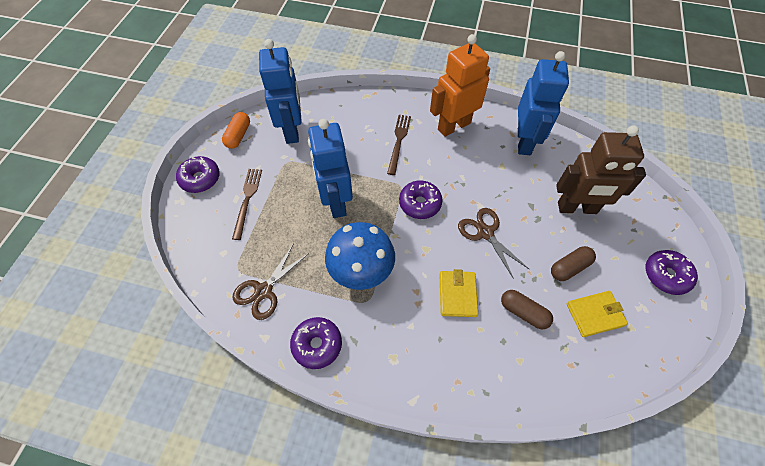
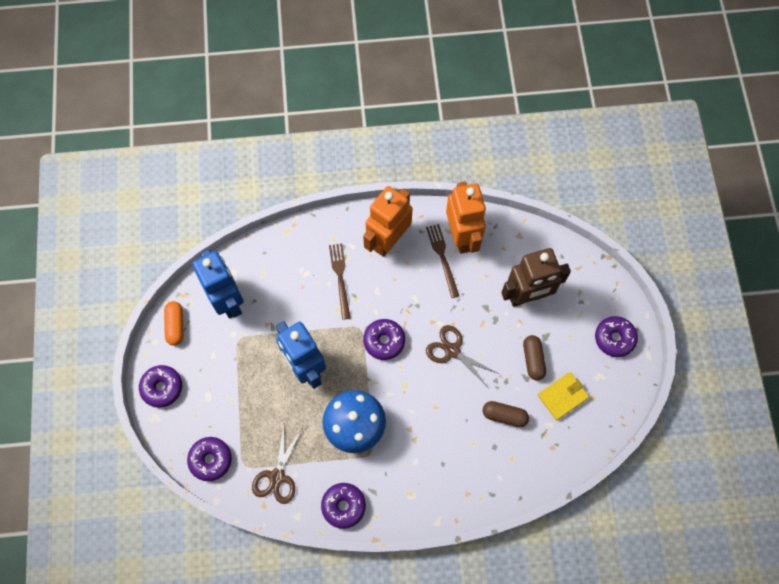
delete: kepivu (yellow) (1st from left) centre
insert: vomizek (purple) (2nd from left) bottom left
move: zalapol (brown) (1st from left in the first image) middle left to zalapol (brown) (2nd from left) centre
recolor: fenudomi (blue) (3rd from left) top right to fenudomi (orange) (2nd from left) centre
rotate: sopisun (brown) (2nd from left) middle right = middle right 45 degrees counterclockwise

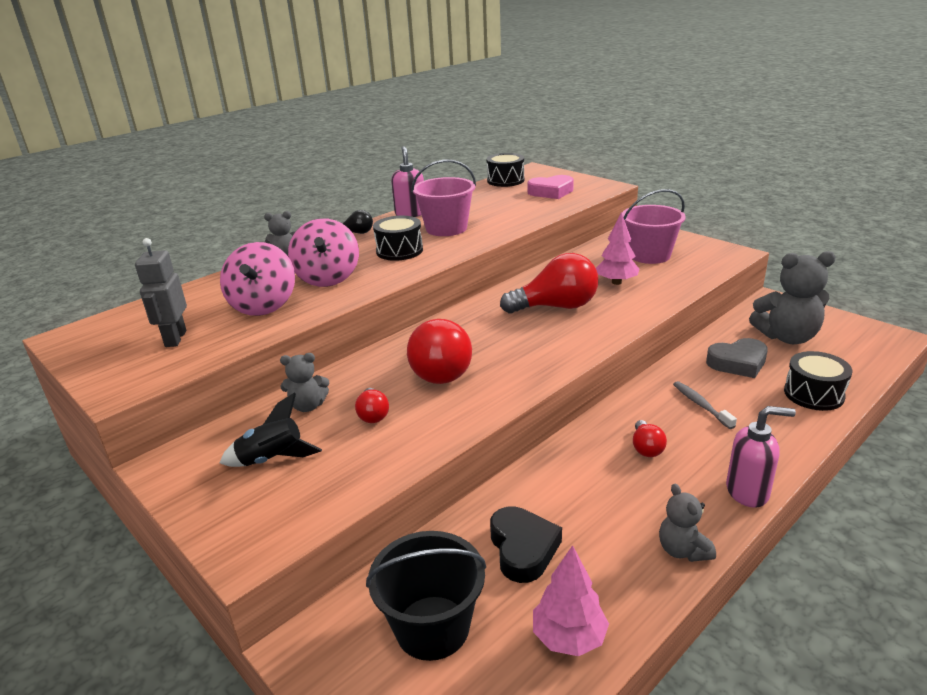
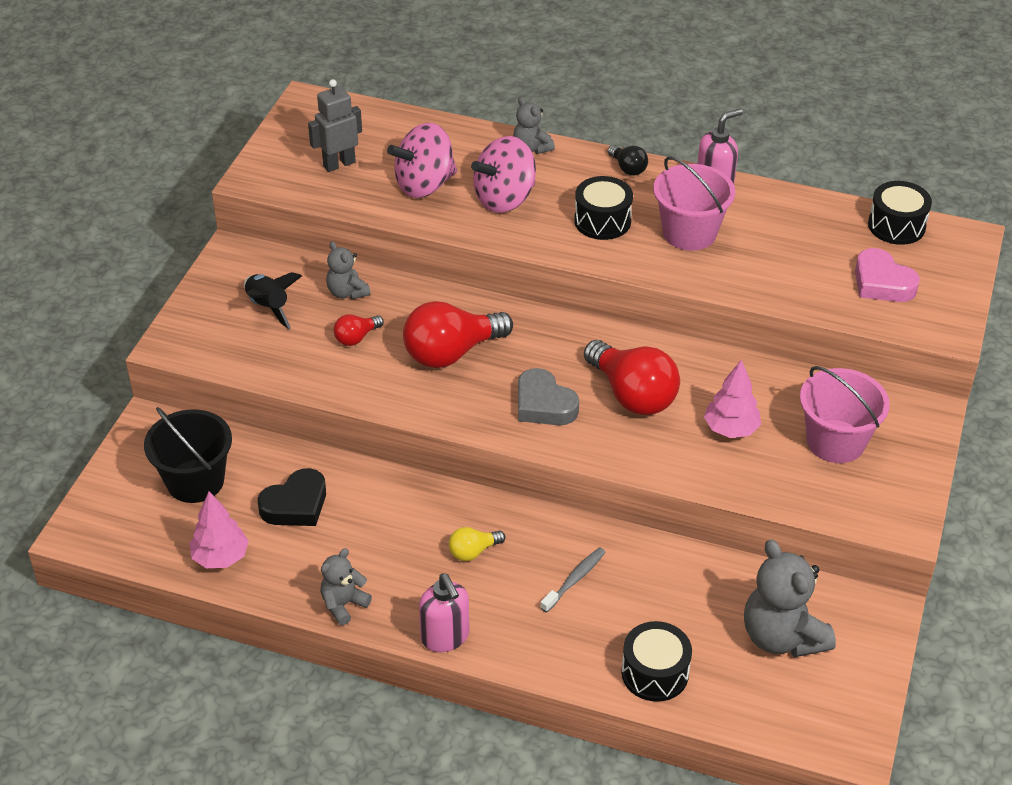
move: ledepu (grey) middle right to centre
recolor: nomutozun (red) (4th from left) middle right to nomutozun (yellow) bottom centre

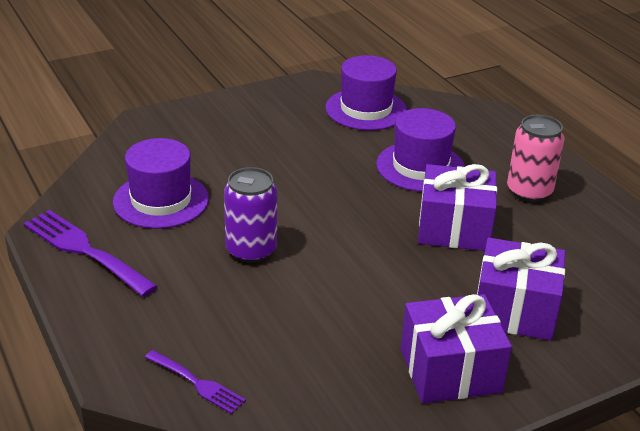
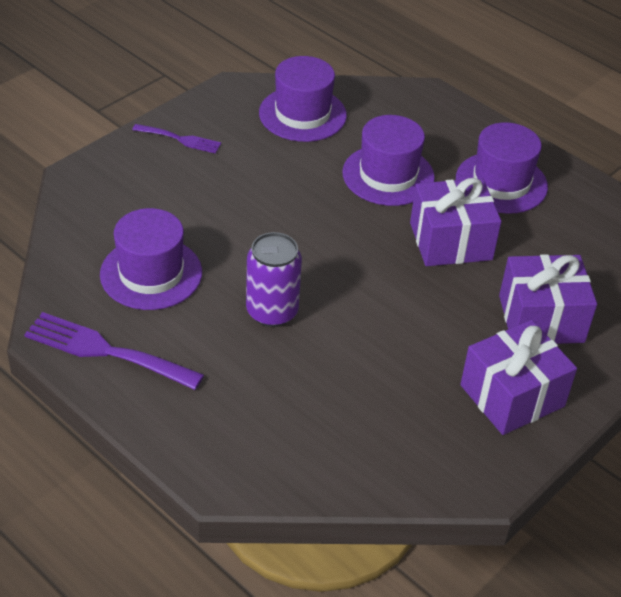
move: zalapol (purple) (2nd from left) bottom left to top left
replace: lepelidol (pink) middle right to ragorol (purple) (4th from left) top right

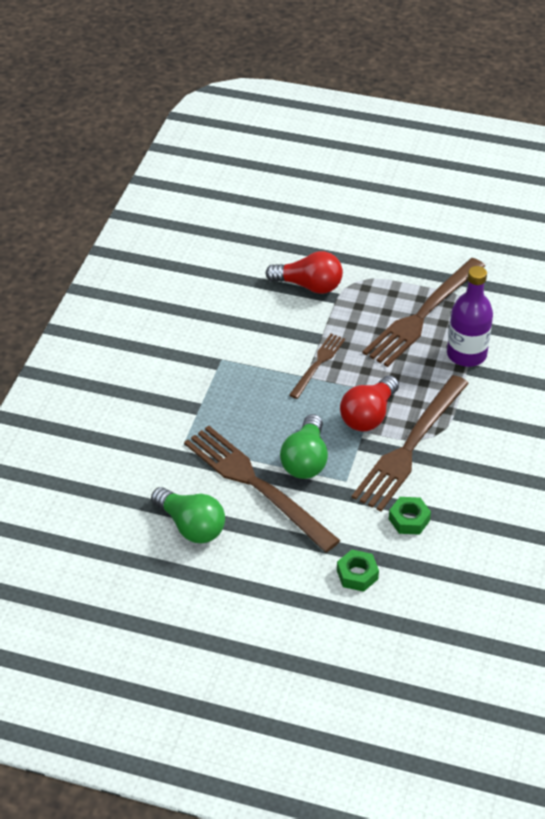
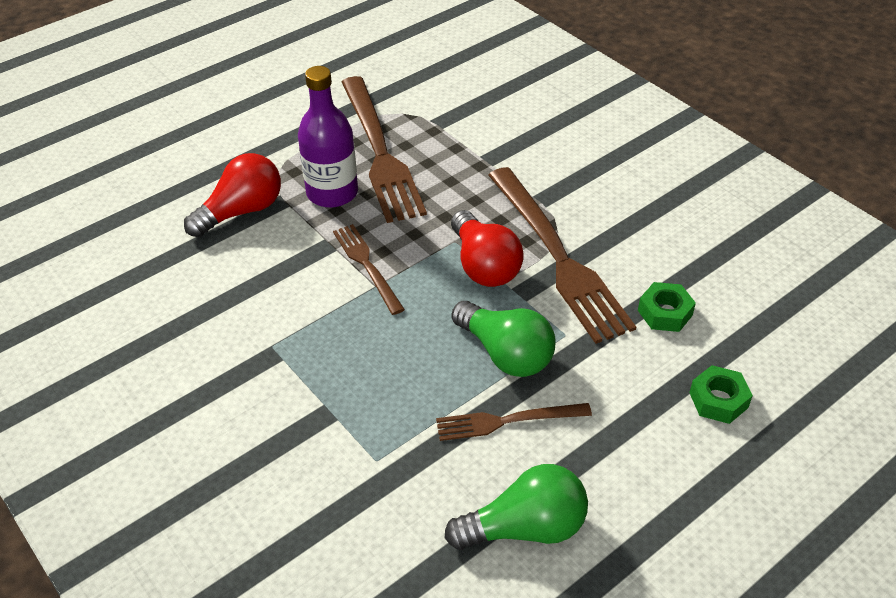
move: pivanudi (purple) middle right to top centre
resize: zalapol (brown) (1st from left in the first image) centre = bottom centre x0.52

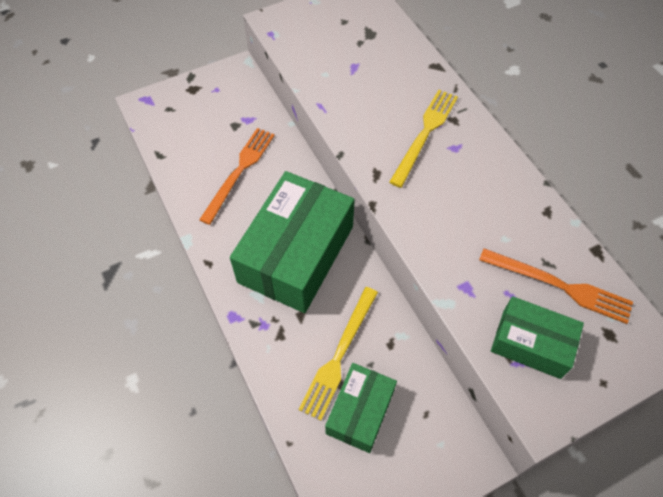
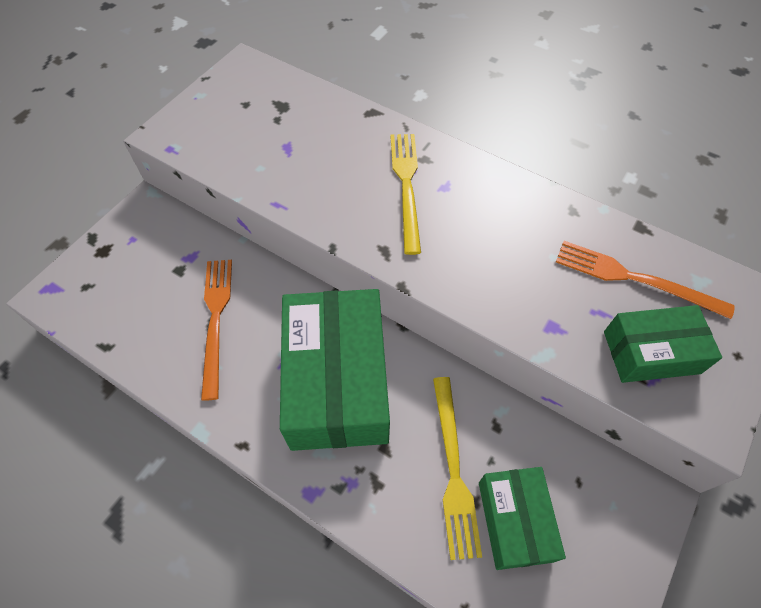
rotate: zalapol (orange) (2nd from left) middle right = middle right 150 degrees counterclockwise

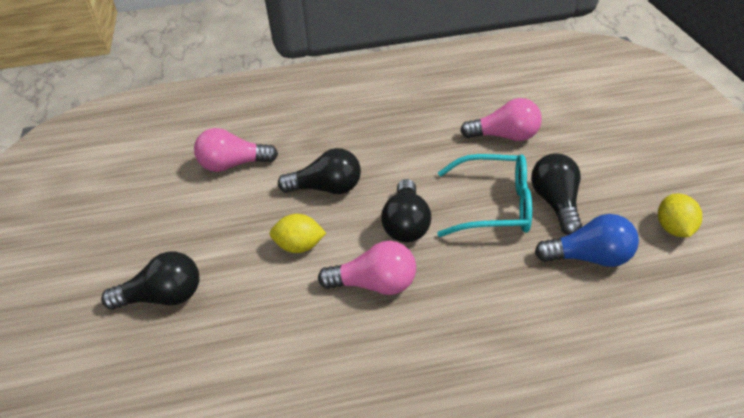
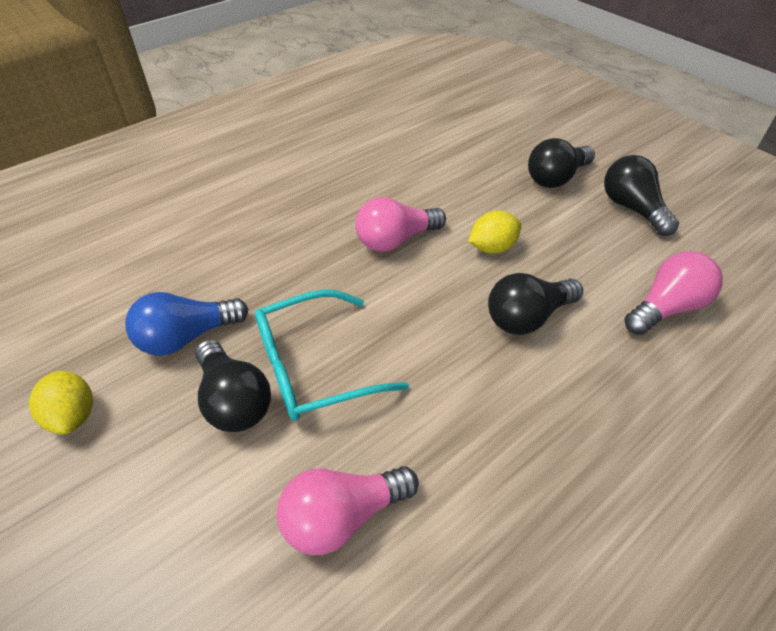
move: nomutozun (black) (3rd from left in the first image) centre to nomutozun (black) (4th from left) top right

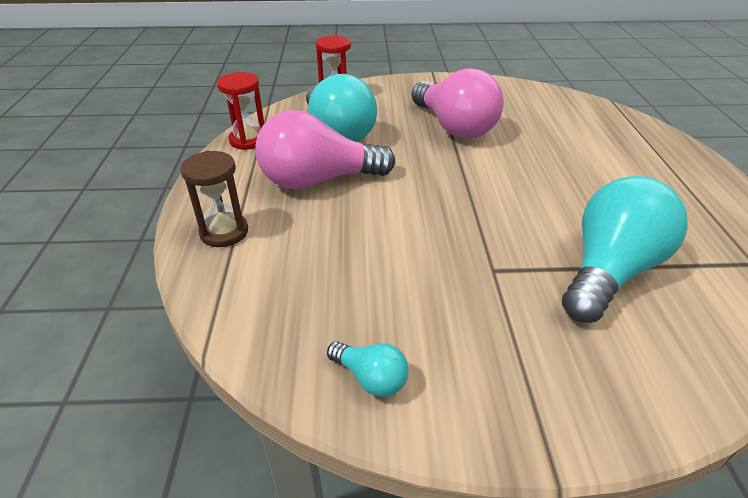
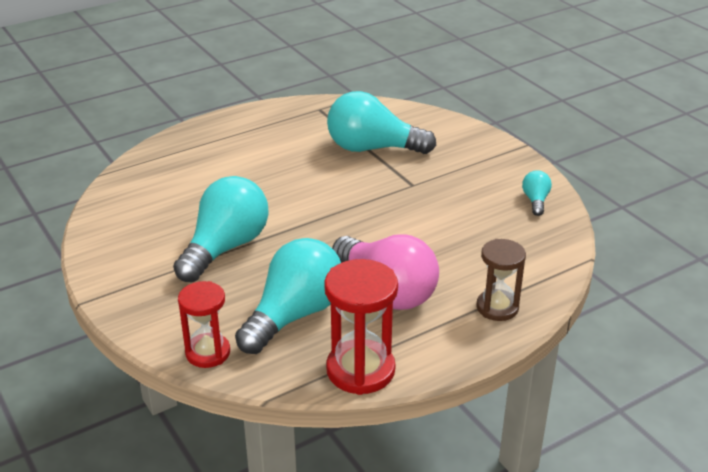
recolor: nomutozun (pink) (2nd from left) top centre to nomutozun (turquoise) (1st from left) middle left
resize: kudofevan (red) (1st from left in the first image) top left = bottom centre x1.51

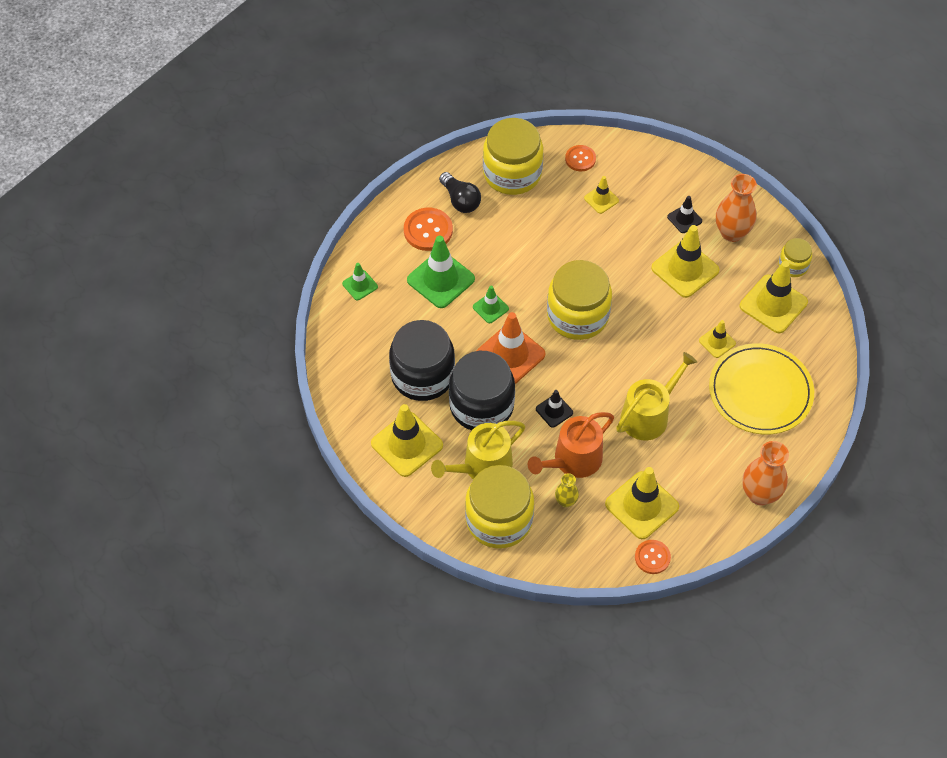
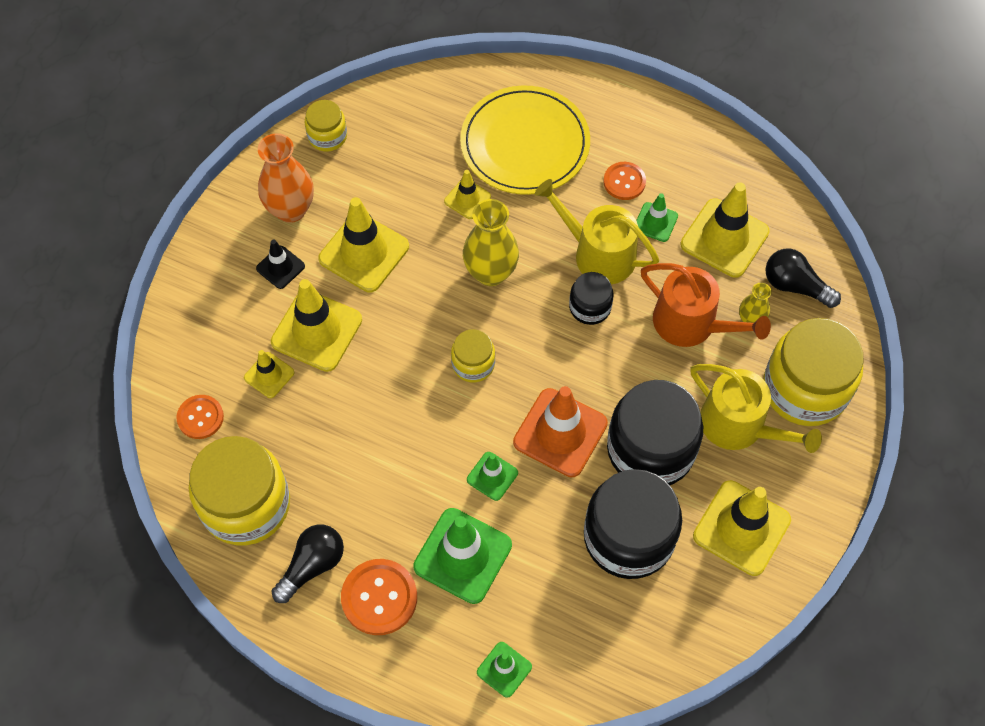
delete: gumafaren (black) (1st from left) centre; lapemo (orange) (2nd from left) middle right
insert: lapemo (yellow) (1st from left) centre; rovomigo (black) (1st from left) centre; gumafaren (green) (4th from left) top right; nomutozun (black) (2nd from left) middle right
move: gumafaren (yellow) (6th from left in the first image) middle right to gumafaren (yellow) (2nd from left) middle left; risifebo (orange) (3rd from left) bottom right to top centre
resize: rovomigo (yellow) (3rd from left) centre = centre x0.50

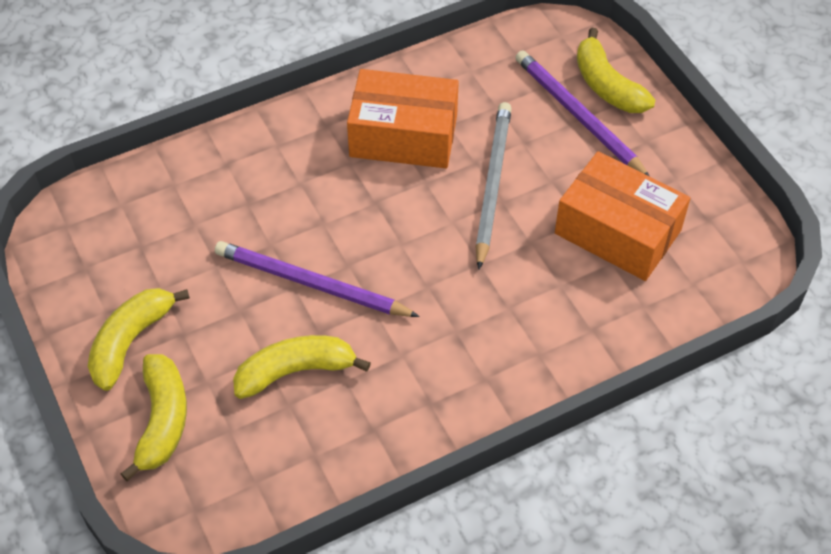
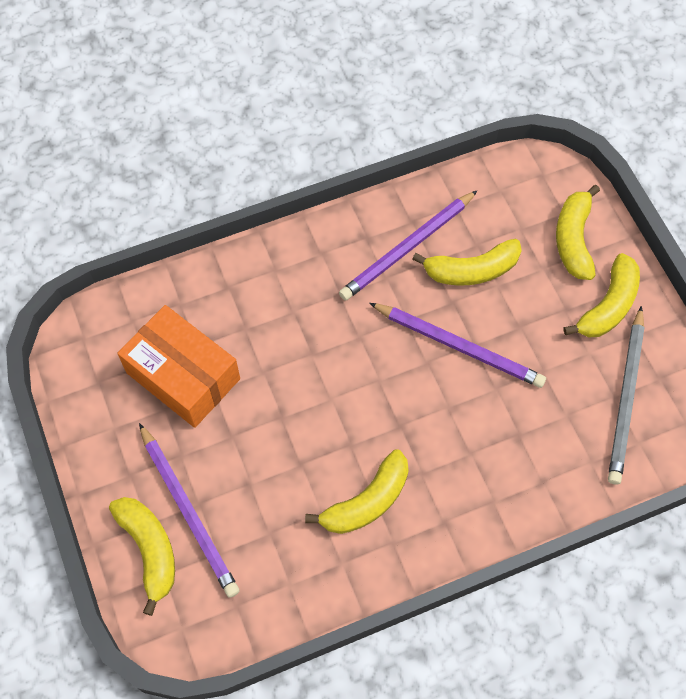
insert: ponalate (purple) (2nd from left) centre
move: ponalate (grey) centre to middle right
replace: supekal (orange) (1st from left) top centre to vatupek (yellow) (2nd from left) bottom centre

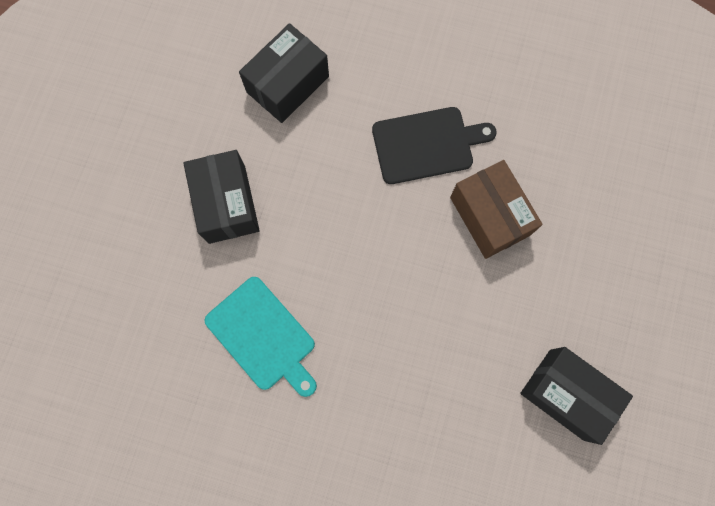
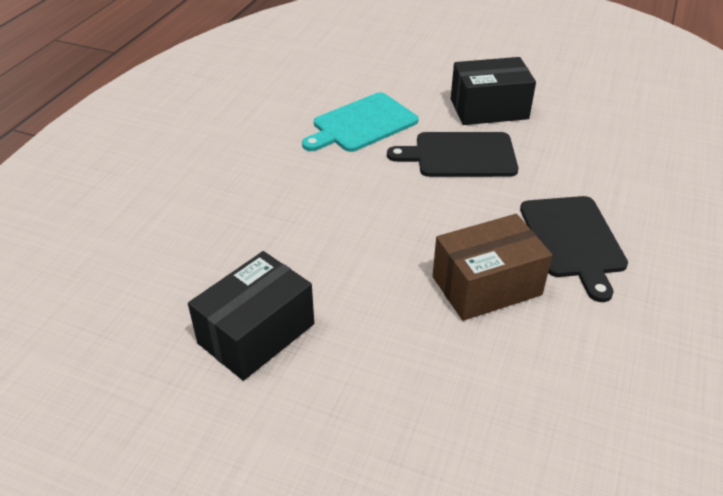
delete: supekal (black) (2nd from left) top centre
insert: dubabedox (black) (1st from left) top centre

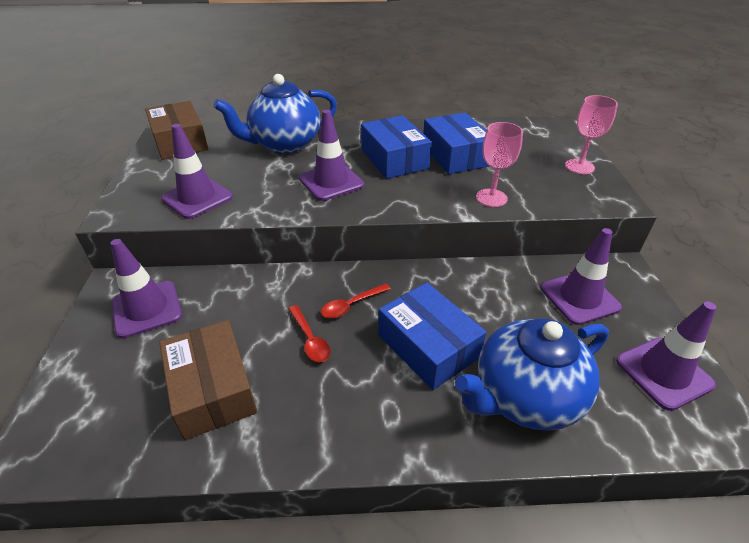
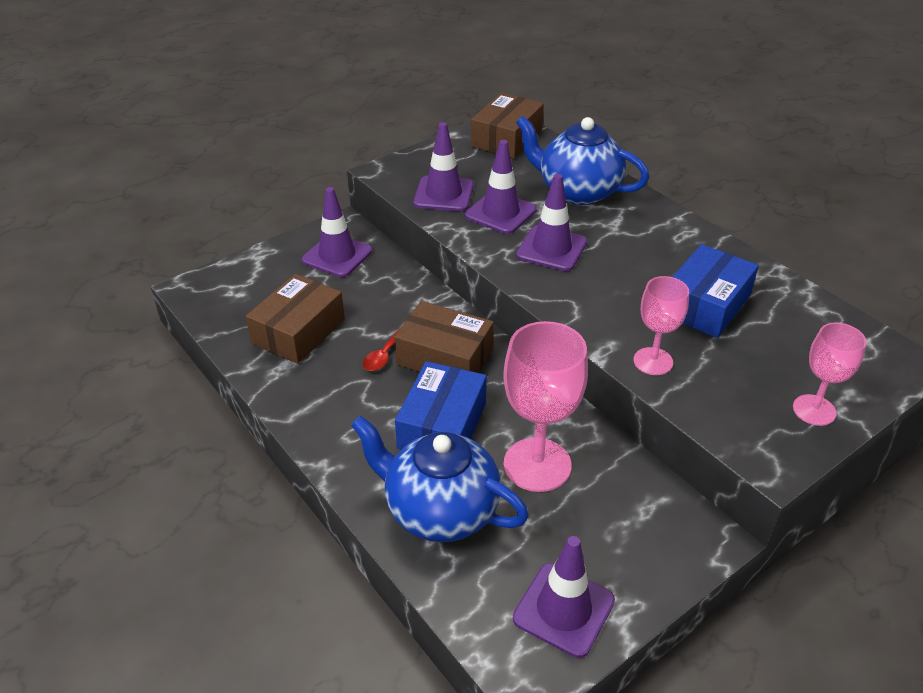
delete: supekal (blue) (1st from left) top centre
insert: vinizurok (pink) (1st from left) centre
move: gumafaren (purple) (4th from left in the first image) middle right to gumafaren (purple) (3rd from left) top centre
replace: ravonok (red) (2nd from left) centre to supekal (brown) (2nd from left) centre

